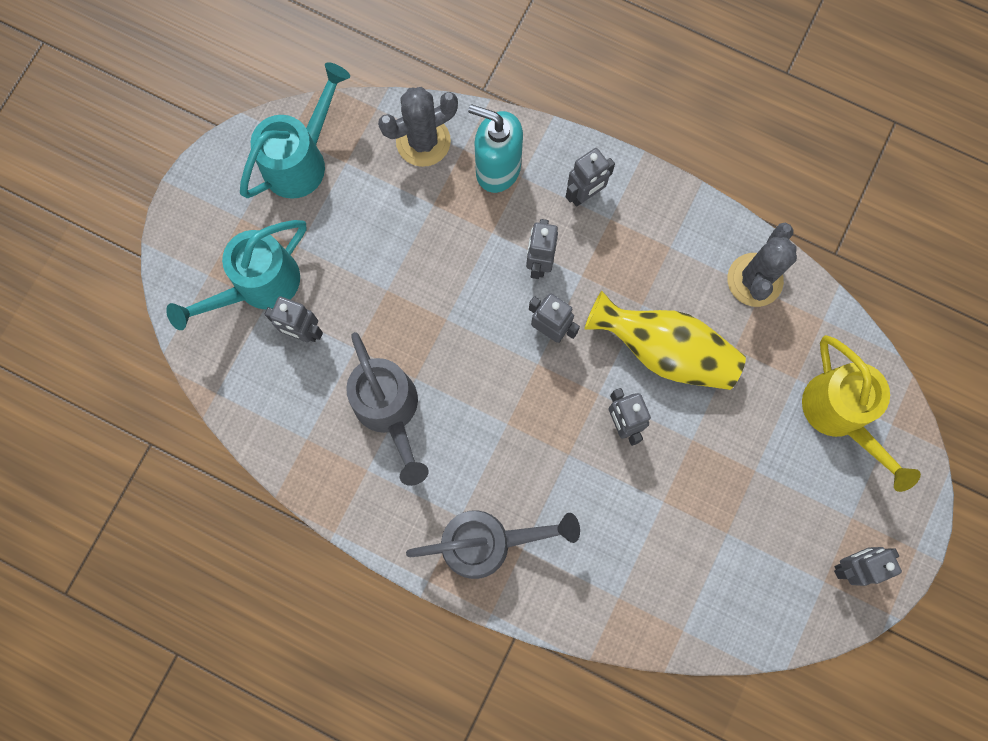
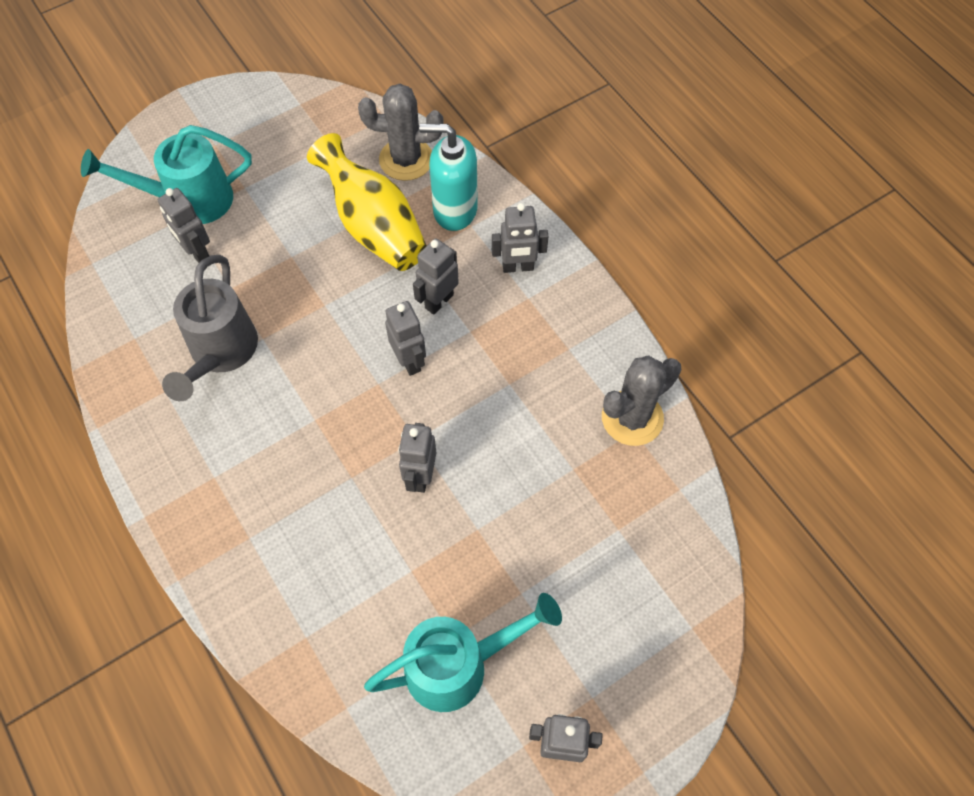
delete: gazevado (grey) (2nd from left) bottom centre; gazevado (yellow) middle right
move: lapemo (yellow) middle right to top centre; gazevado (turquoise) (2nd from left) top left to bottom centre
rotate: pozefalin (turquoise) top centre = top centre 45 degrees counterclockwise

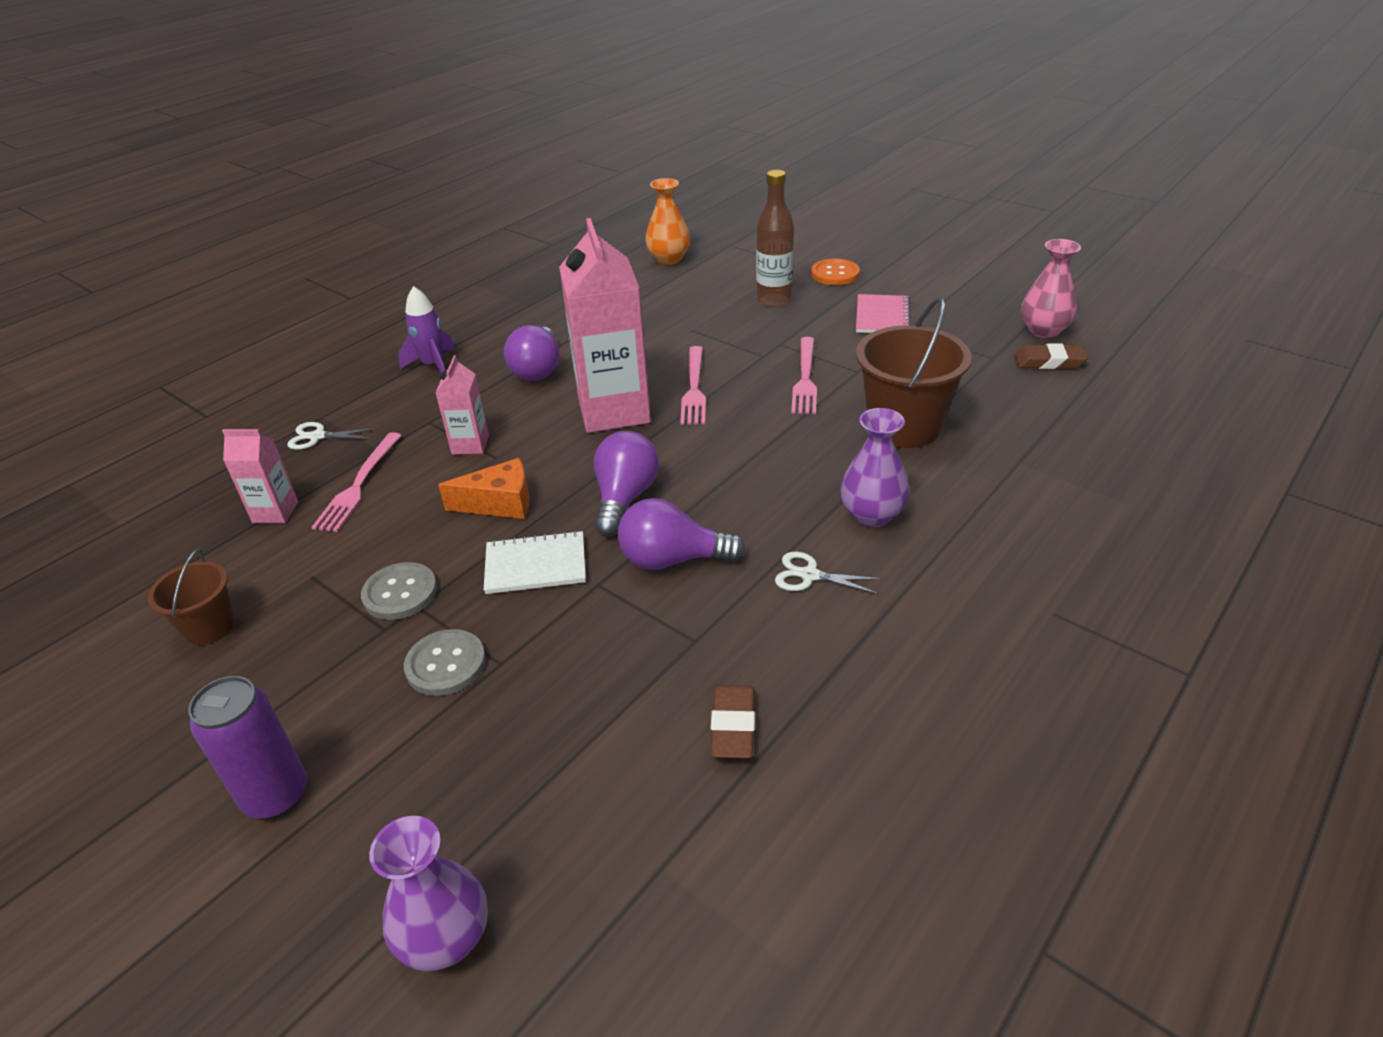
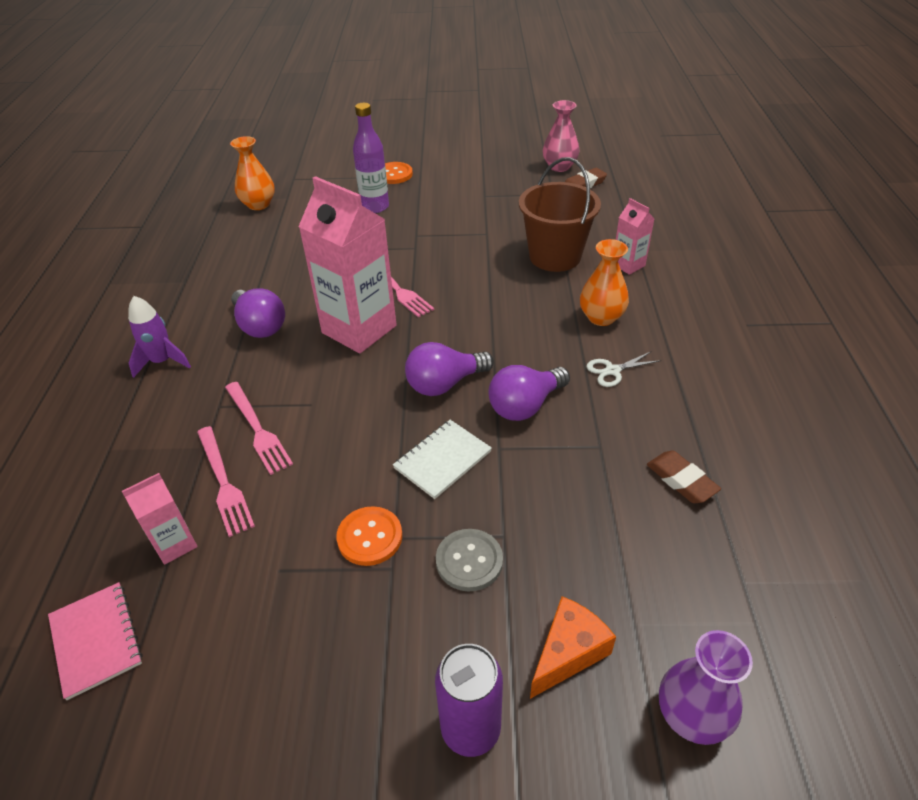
delete: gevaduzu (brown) (1st from left) middle left; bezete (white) (1st from left) middle left
move: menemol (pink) top centre to bottom left; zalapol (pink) (3rd from left in the first image) centre to zalapol (pink) (2nd from left) middle left; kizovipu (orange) centre to bottom centre; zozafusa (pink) (2nd from left in the first image) centre to zozafusa (pink) (3rd from left) top right
recolor: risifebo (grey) (1st from left) middle left to risifebo (orange) (1st from left) bottom centre; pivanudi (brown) top centre to pivanudi (purple) top centre; lapemo (purple) (2nd from left) centre to lapemo (orange) (2nd from left) centre
rotate: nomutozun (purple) (2nd from left) centre = centre 90 degrees counterclockwise

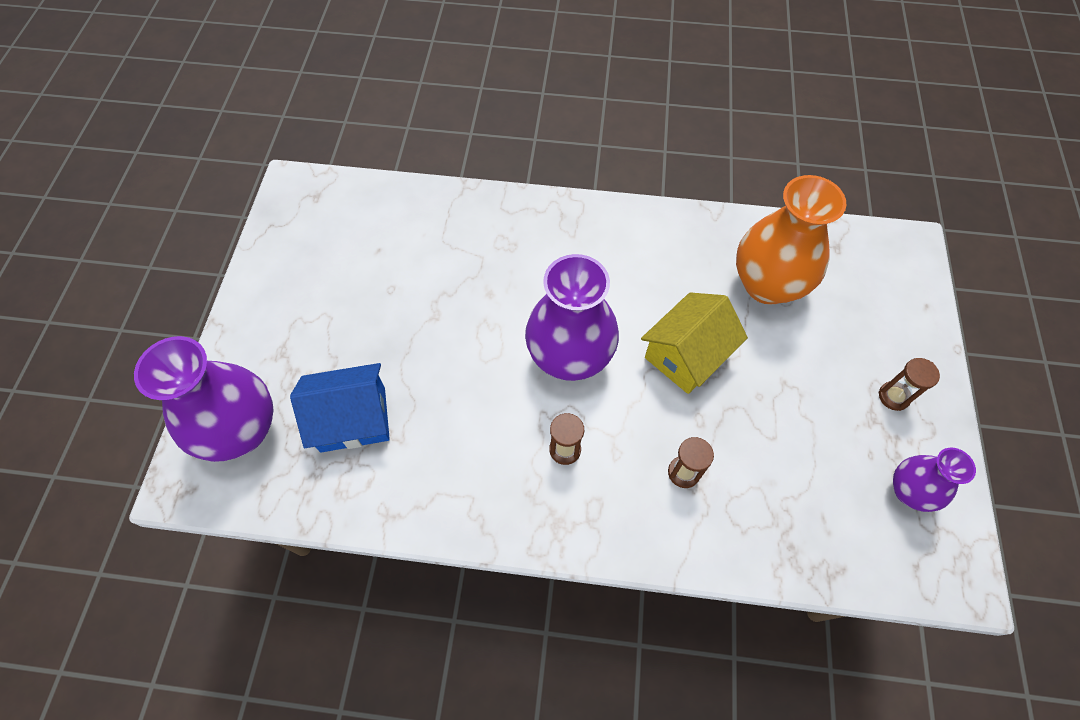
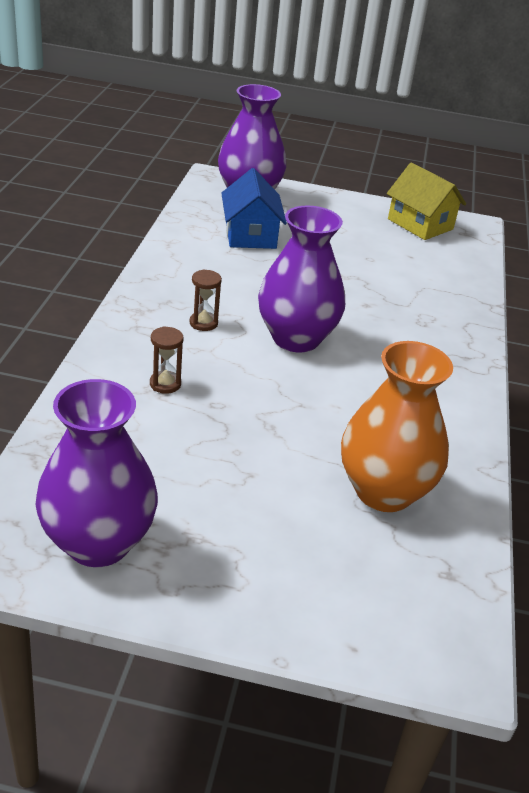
delete: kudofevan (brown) (3rd from left) middle right
move: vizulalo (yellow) centre to top right
resize: lapemo (purple) (3rd from left in the first image) bottom right = middle left x1.78

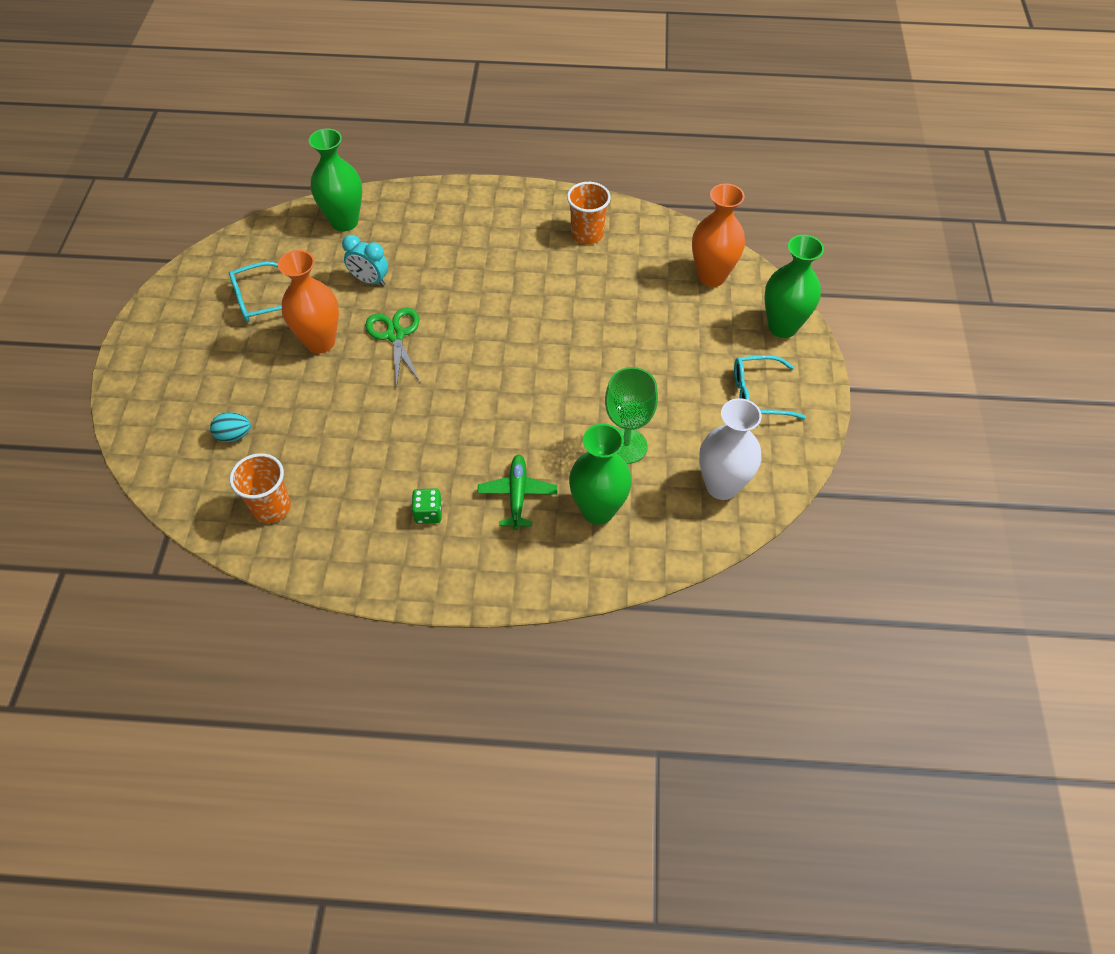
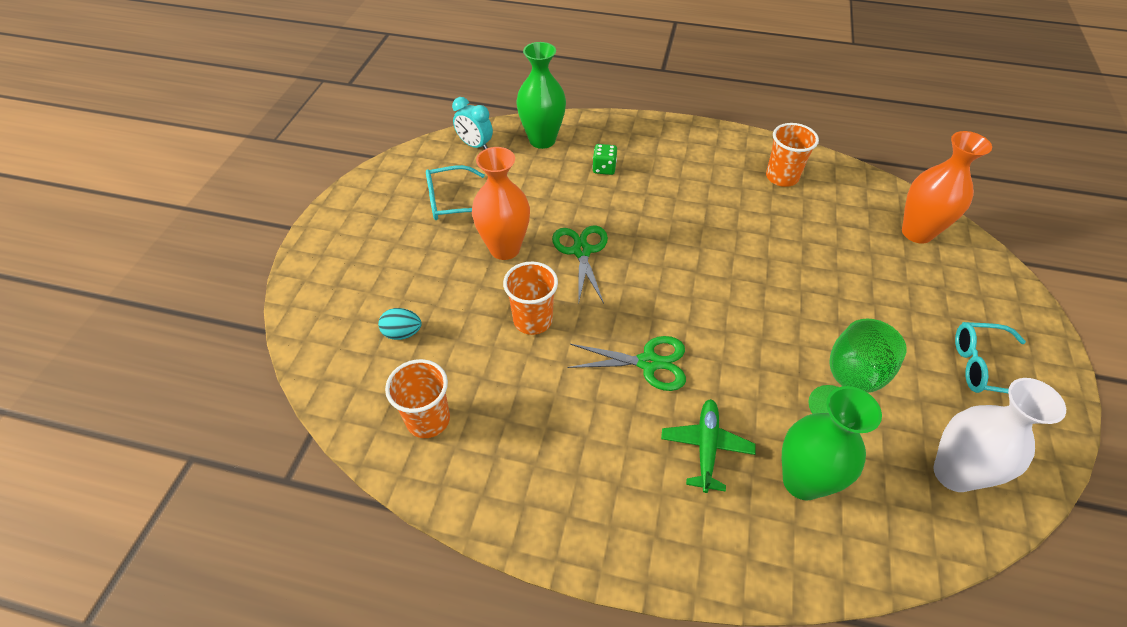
delete: lapemo (green) (3rd from left) top right
insert: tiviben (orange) (2nd from left) centre; bezete (green) (2nd from left) centre
move: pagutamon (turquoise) top left to top centre; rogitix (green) centre to top centre

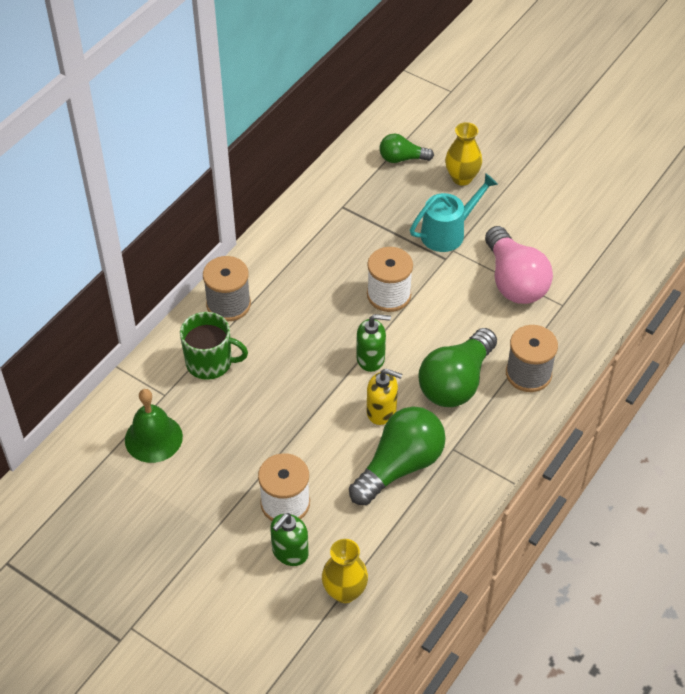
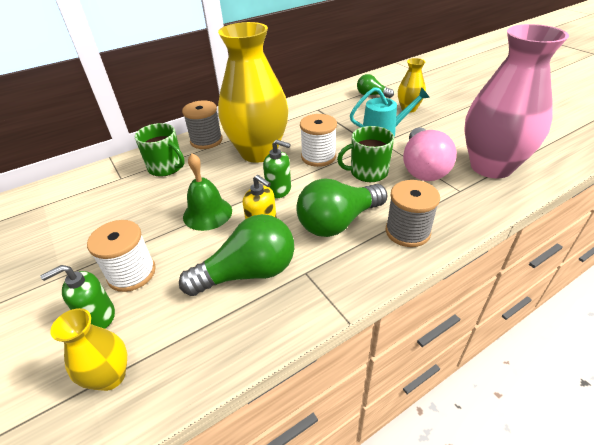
insert: lapemo (yellow) (2nd from left) top centre; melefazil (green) (2nd from left) centre; lapemo (pink) top right
move: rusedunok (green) middle left to centre

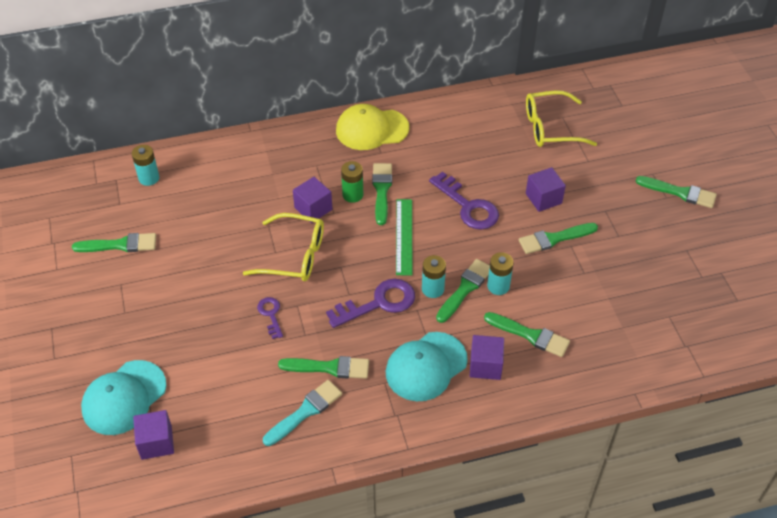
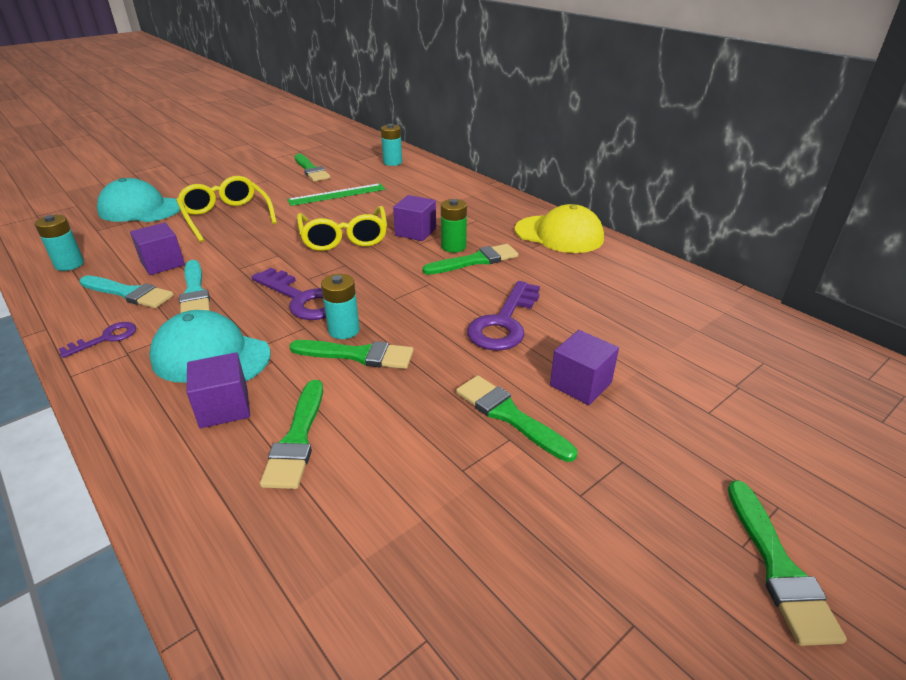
move: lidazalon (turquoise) (3rd from left in the first image) centre to lidazalon (turquoise) (1st from left) middle left; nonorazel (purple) (1st from left) centre to middle left; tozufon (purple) (1st from left) bottom left to middle left; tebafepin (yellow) (2nd from left in the first image) top right to tebafepin (yellow) (1st from left) top left; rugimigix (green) centre to top centre
recolor: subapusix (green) (2nd from left) bottom centre to subapusix (turquoise) (2nd from left) middle left
rotate: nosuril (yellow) top centre = centre 150 degrees clockwise

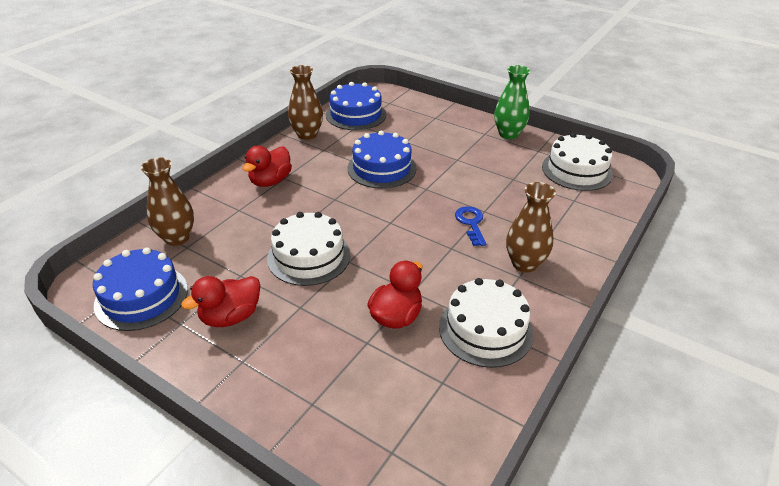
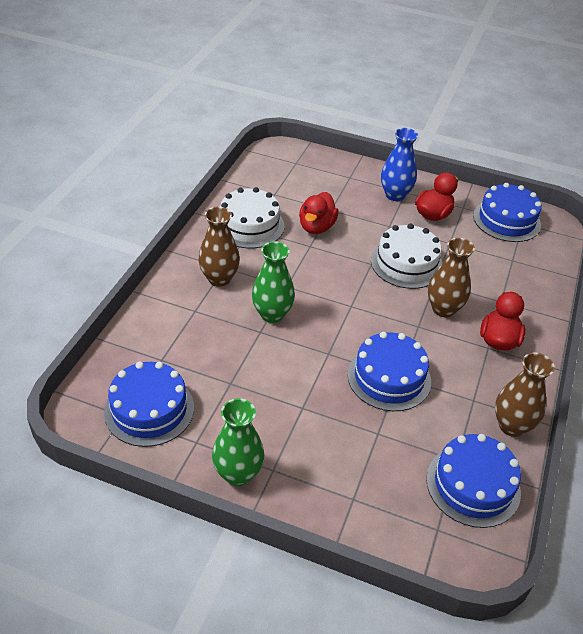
insert: lapemo (blue) top right
move: lapemo (brown) (1st from left in the first image) middle left to lapemo (brown) (2nd from left) middle right
replace: nonorazel (blue) centre to lapemo (green) (2nd from left) centre
recolor: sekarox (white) (3rd from left) middle right to sekarox (blue) (1st from left) middle left

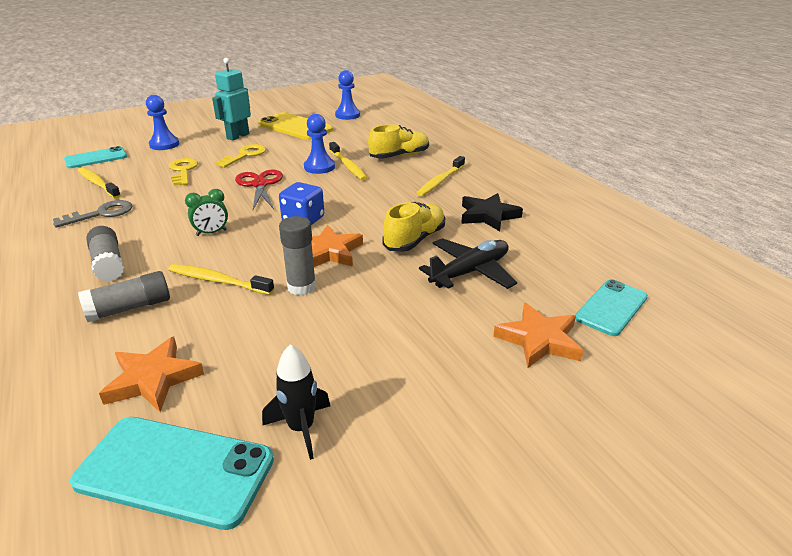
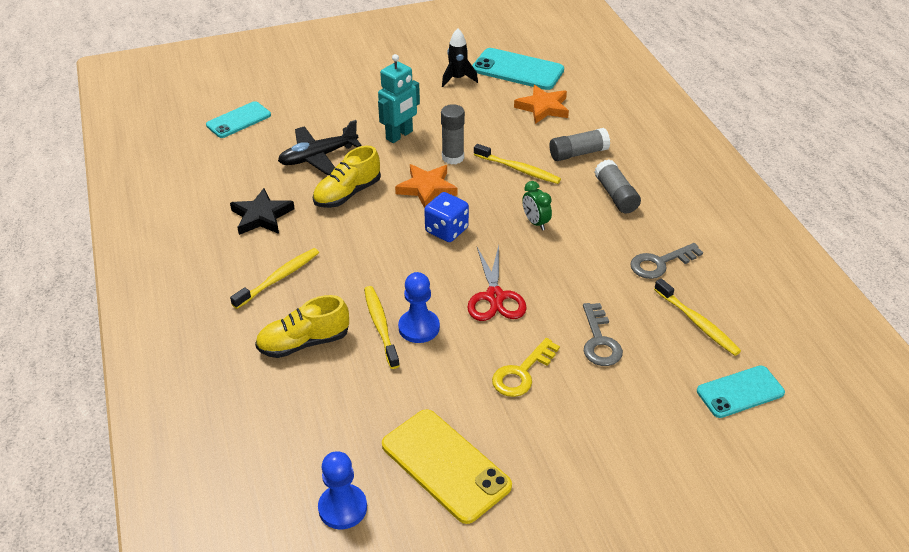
delete: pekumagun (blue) (1st from left) top left; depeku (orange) (3rd from left) middle right
move: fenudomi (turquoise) top left to top centre
recolor: nonorazel (yellow) (1st from left) top left to nonorazel (grey) (1st from left) centre
rotate: pagutamon (green) middle left = centre 105 degrees counterclockwise

